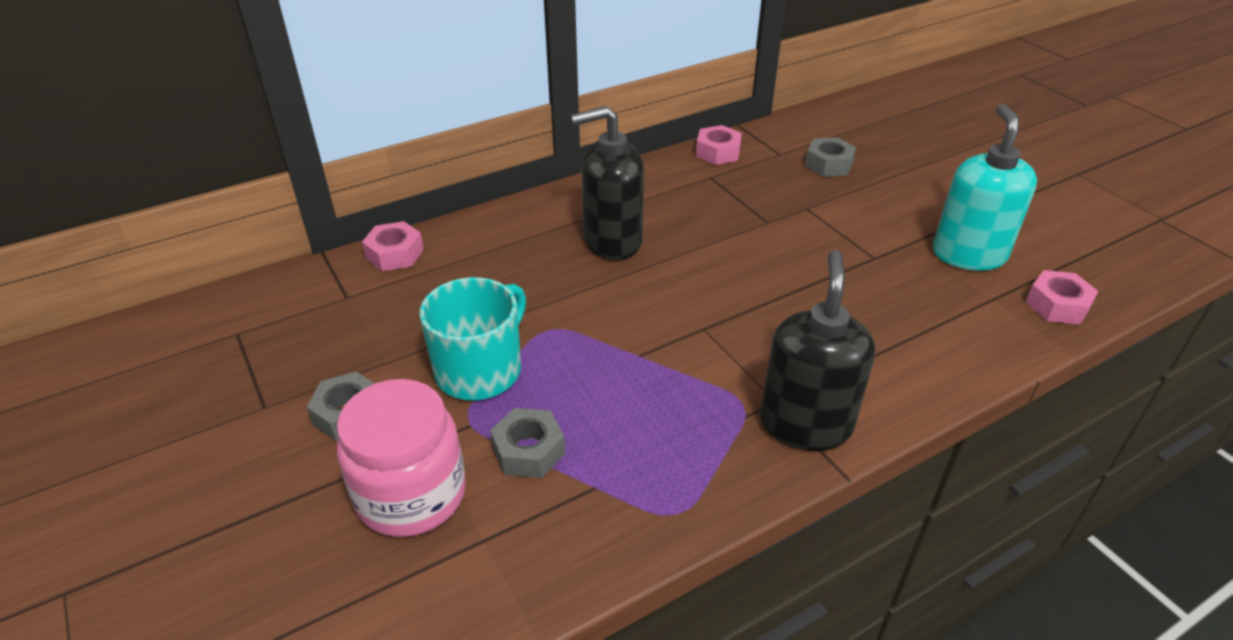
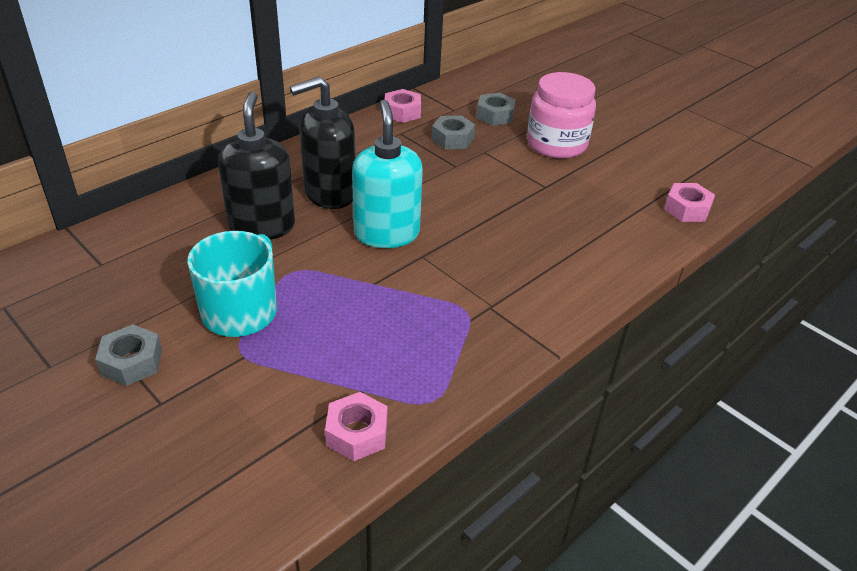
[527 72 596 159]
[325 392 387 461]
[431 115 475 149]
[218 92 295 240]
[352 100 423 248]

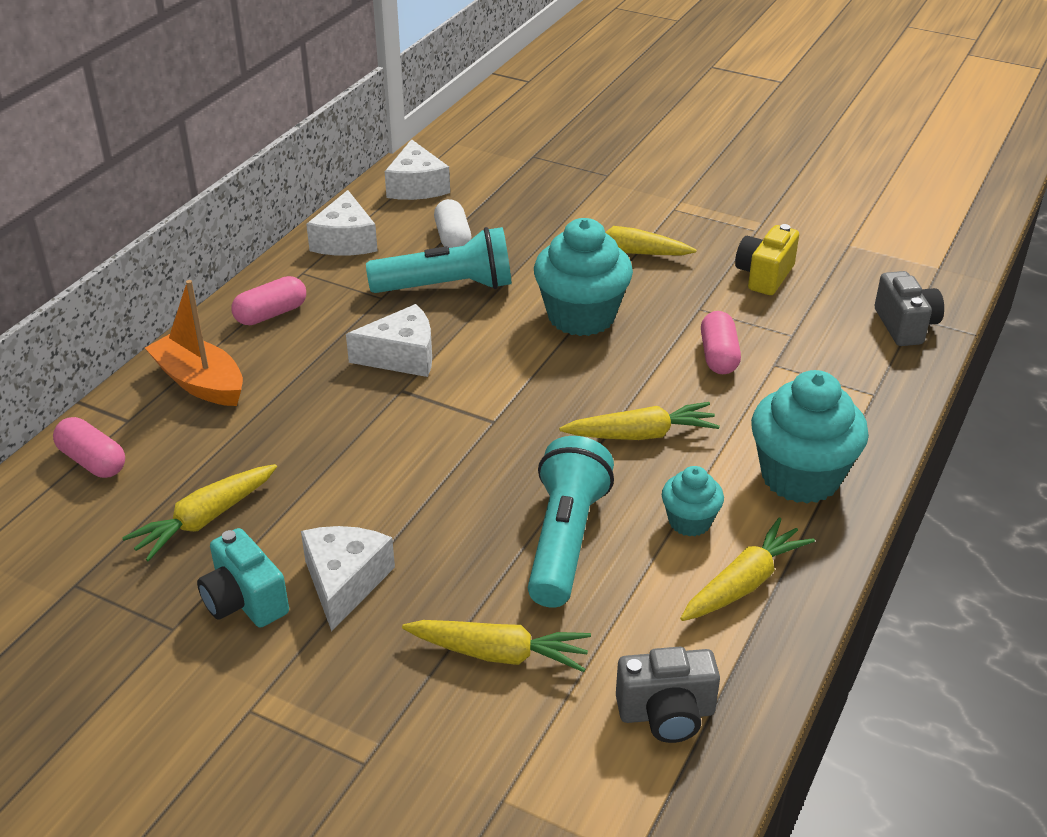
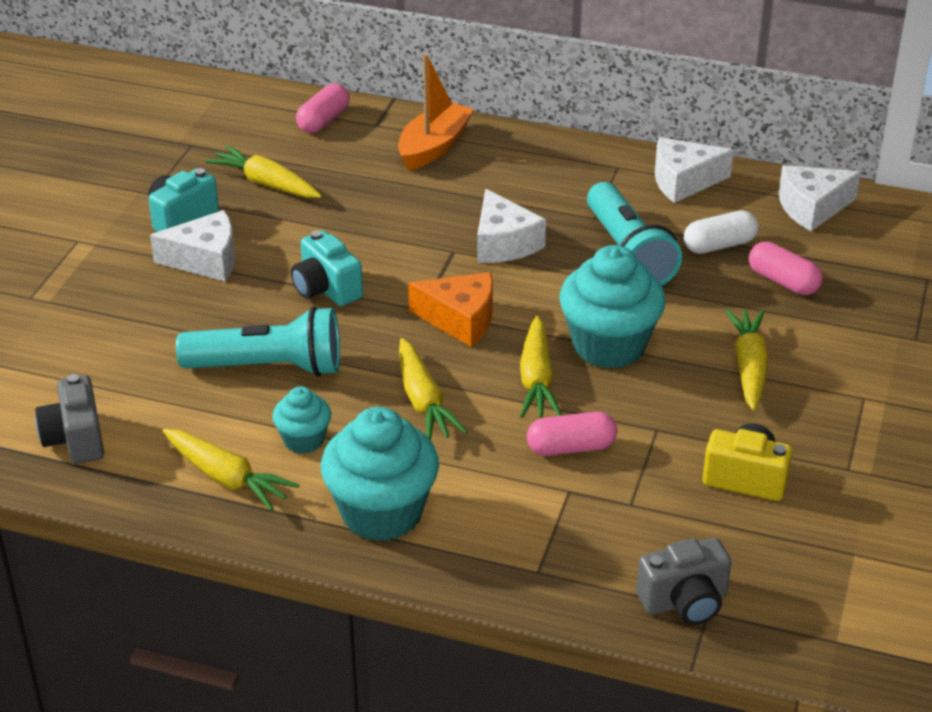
[291 230 363 306]
[408 272 493 347]
[749 242 823 295]
[520 316 562 418]

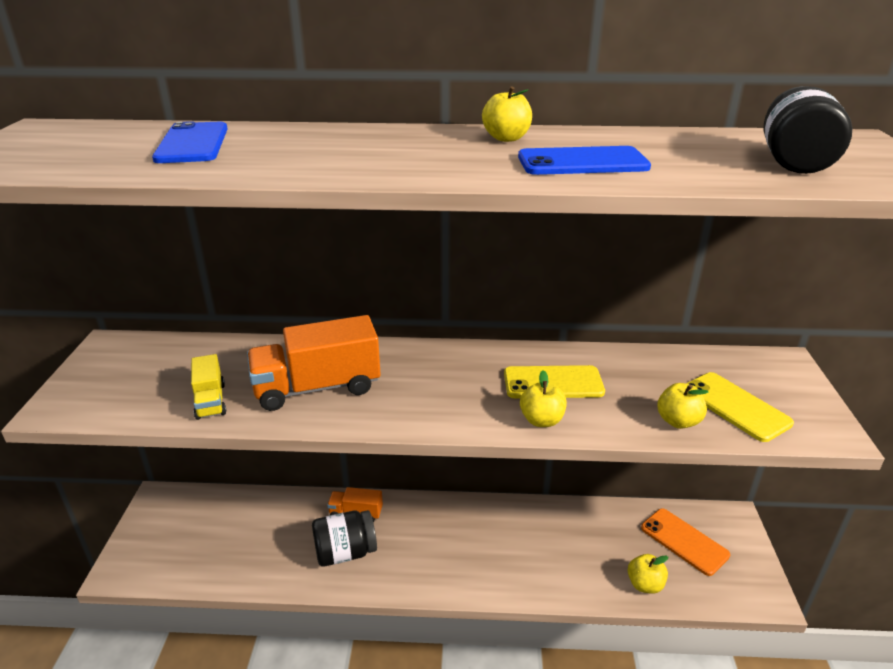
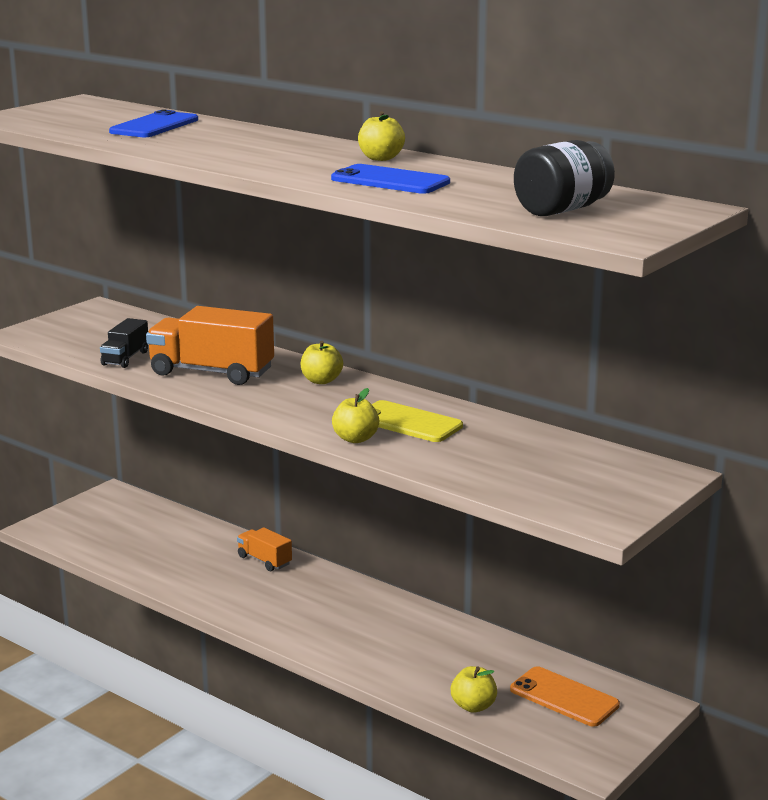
[312 510 377 567] (first image)
[686 372 794 442] (first image)
[301 341 343 384]
[100 318 148 368]
[510 666 620 727]

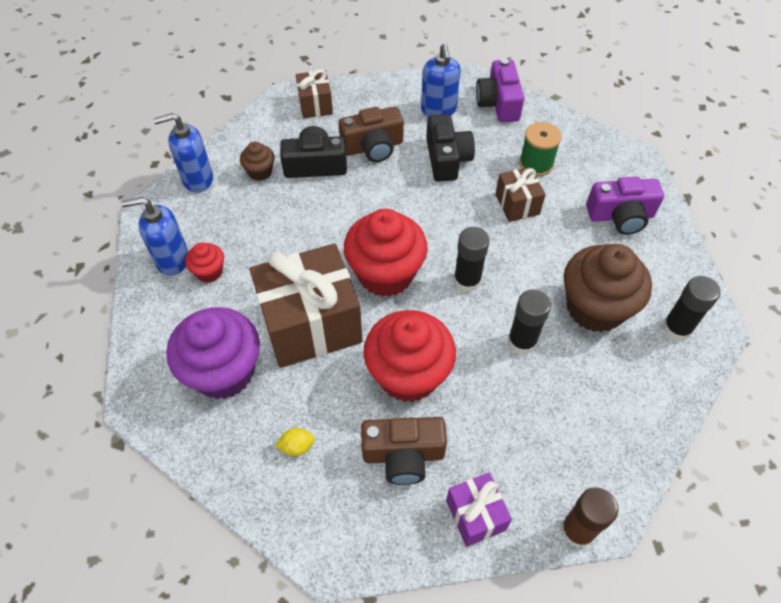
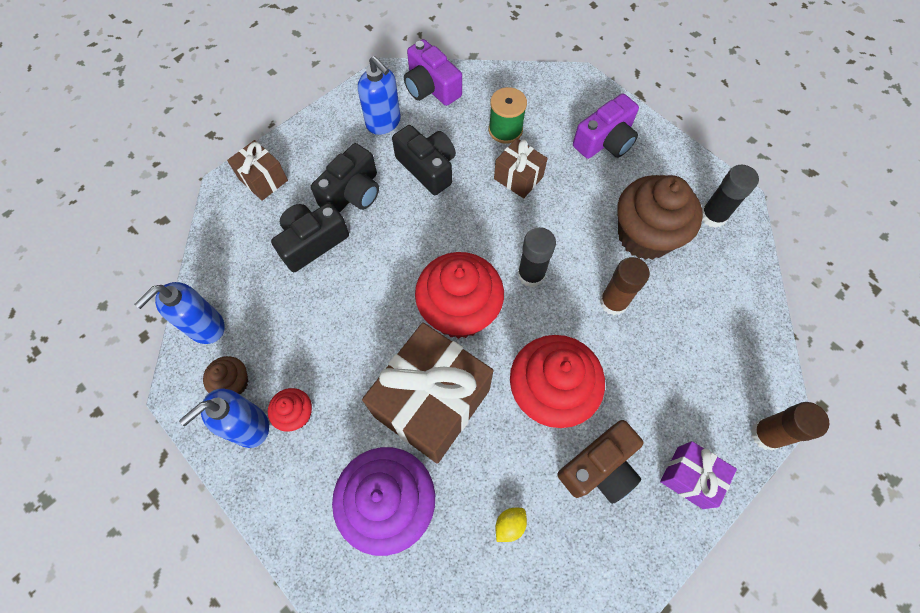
[203 356 248 394]
[311 143 379 213]
[599 257 650 315]

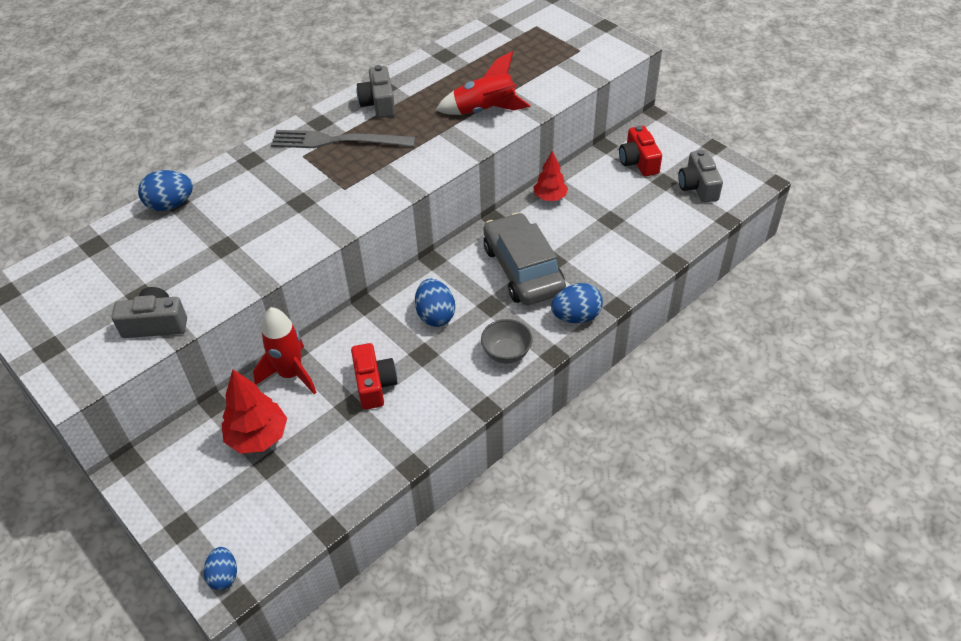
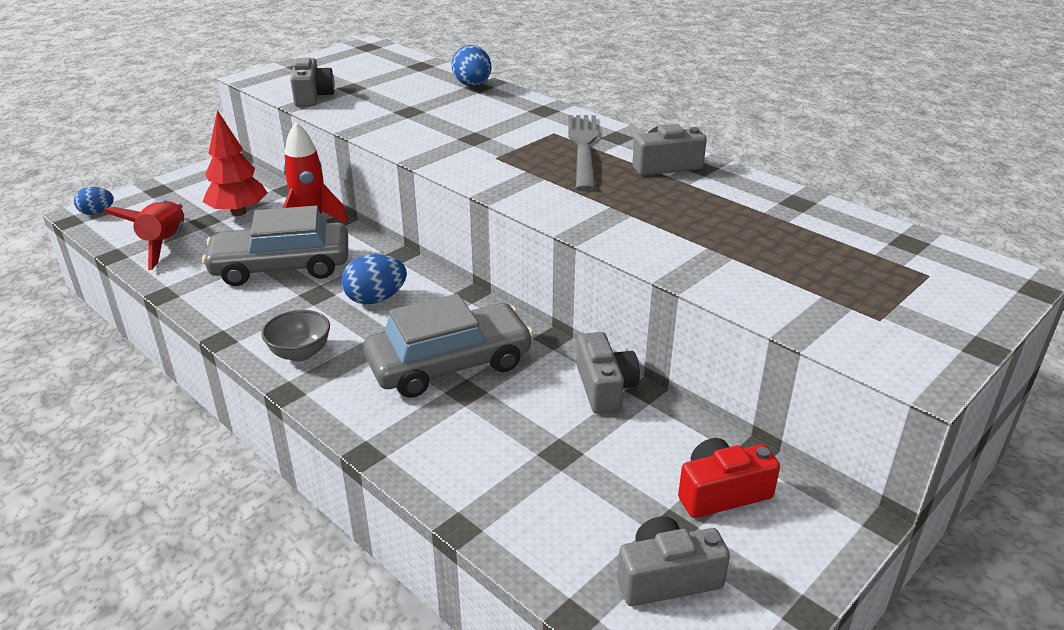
[551 283 603 323] (first image)
[103 200 184 270]
[202 206 348 286]
[576 332 640 414]

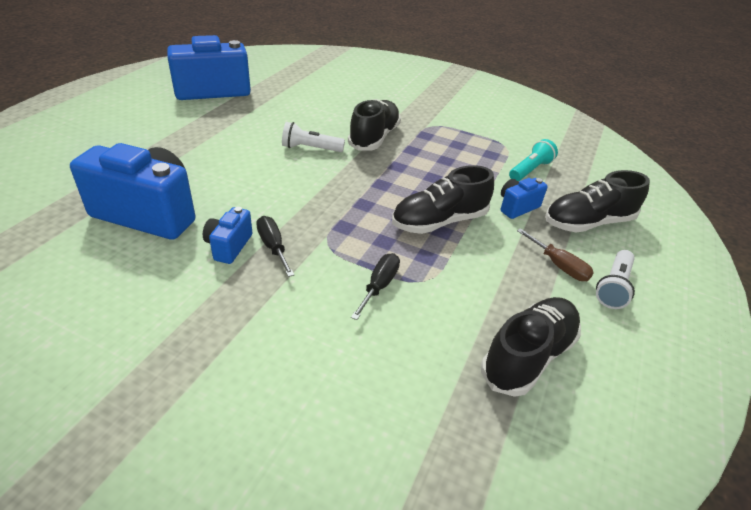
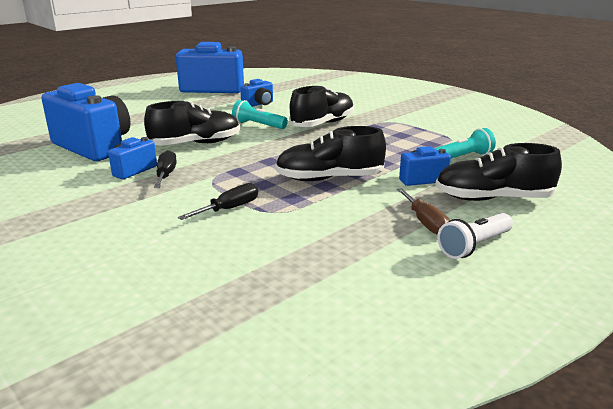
[240 79 273 107]
[144 101 240 145]
[232 100 288 129]

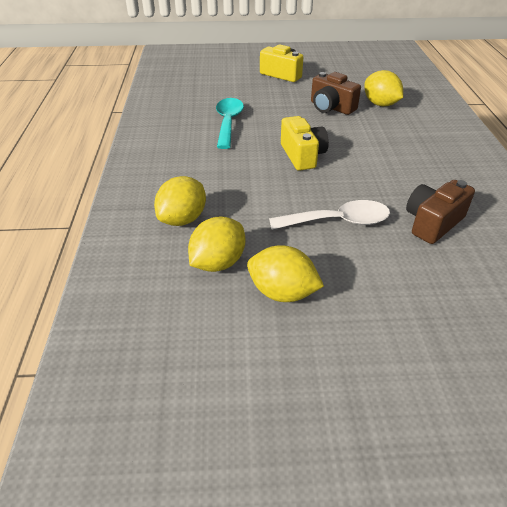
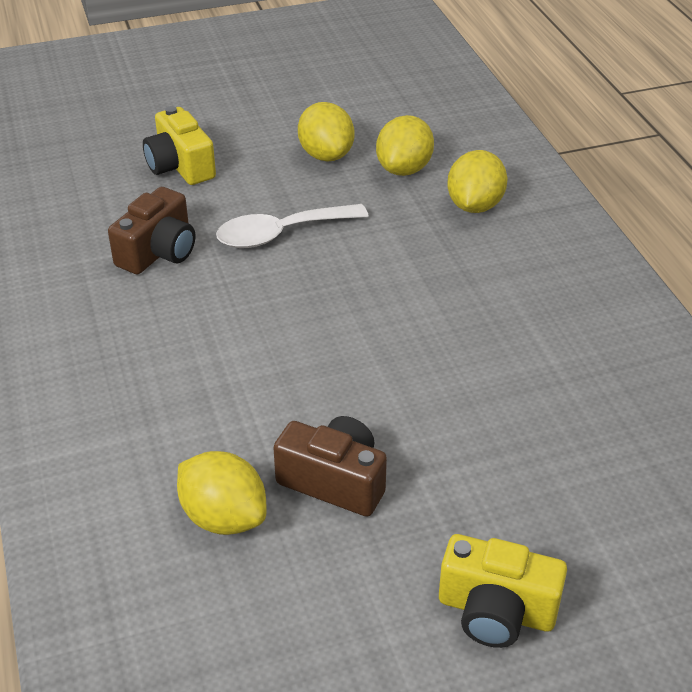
[216 98 244 149] (first image)
[143 106 216 185]
[298 102 354 162]

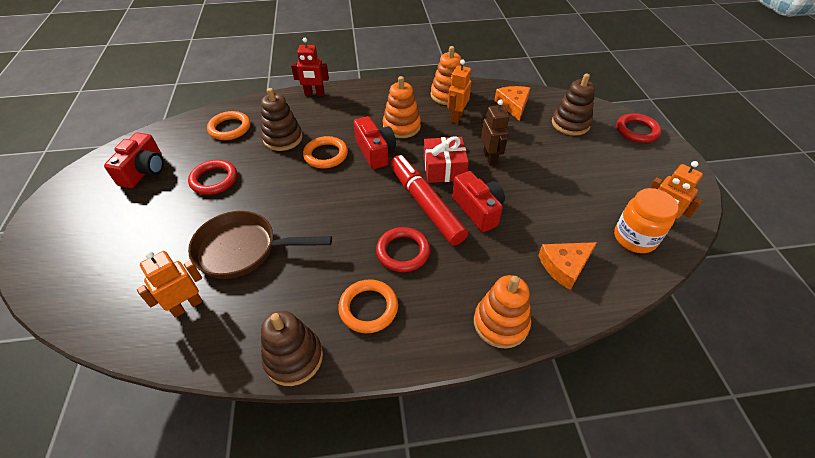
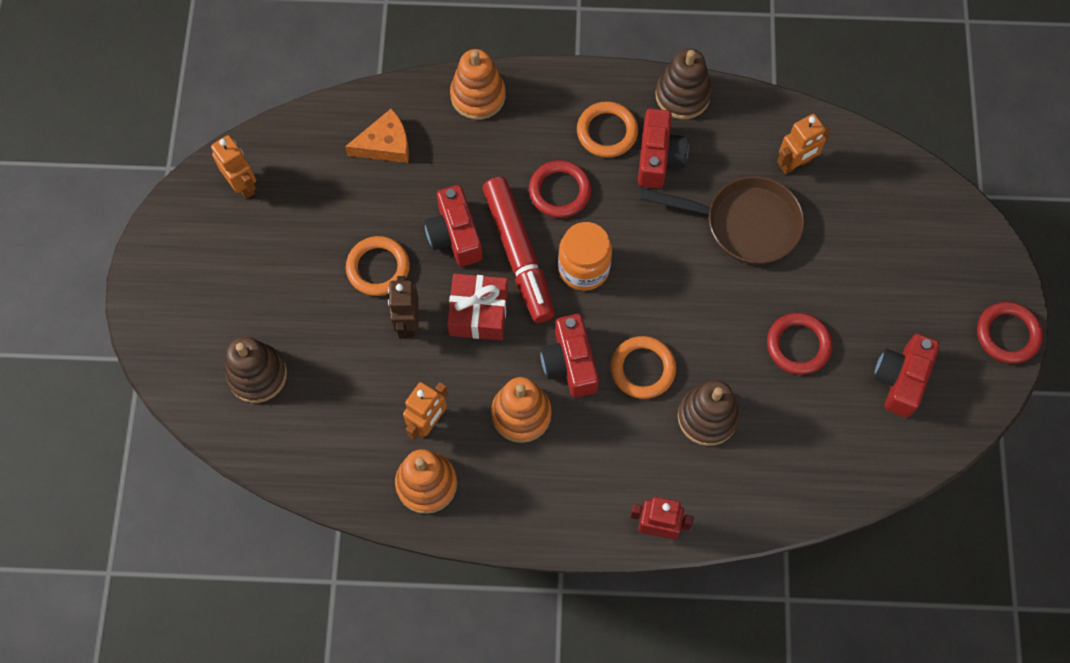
[495 86 530 121] (first image)
[638 109 689 188]
[346 236 410 296]
[558 222 612 291]
[977 302 1043 364]

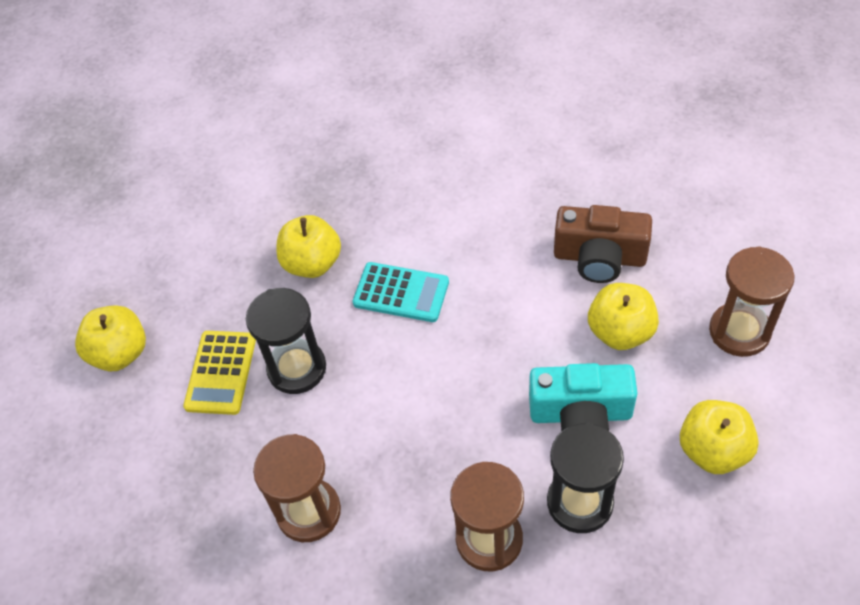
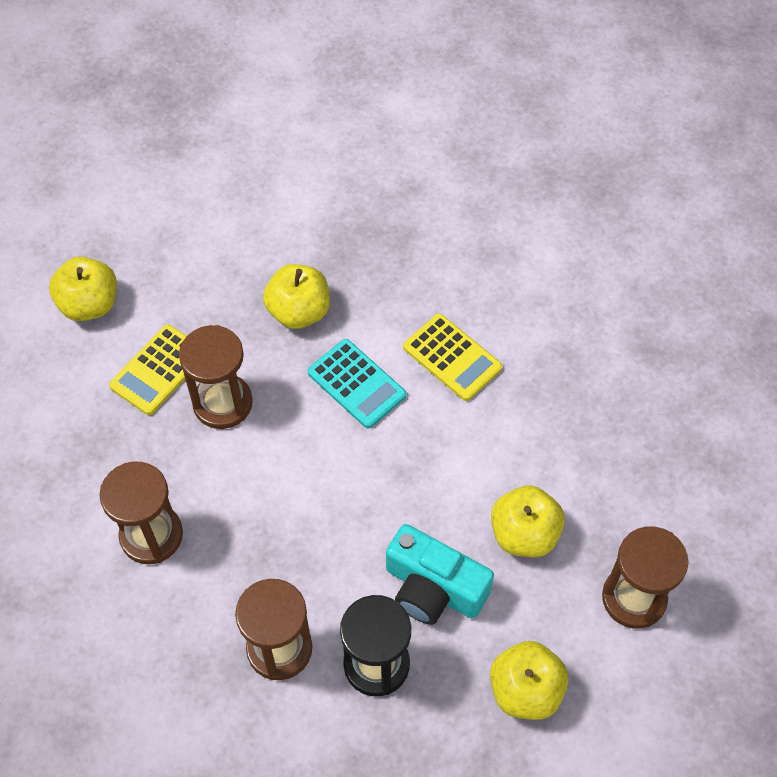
[554 205 652 283] (first image)
[403 314 502 401]
[179 325 253 429]

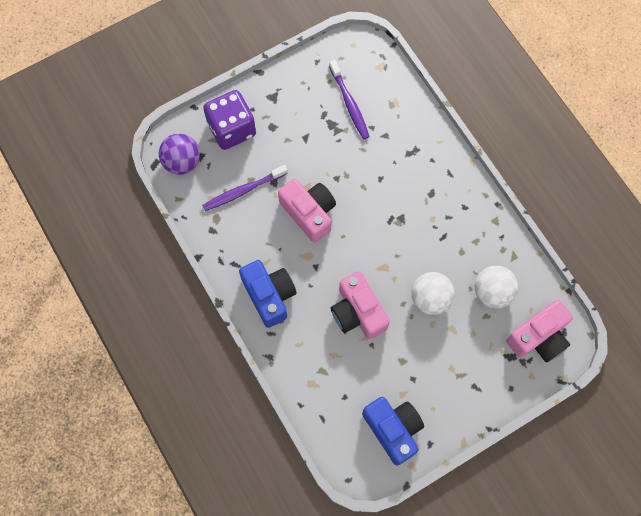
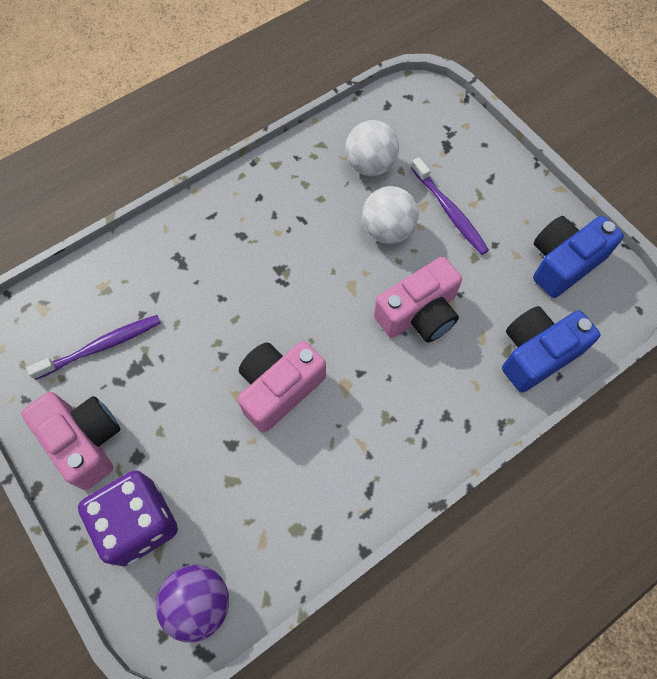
[411 157 489 255]
[502 306 600 392]
[21 392 121 490]

